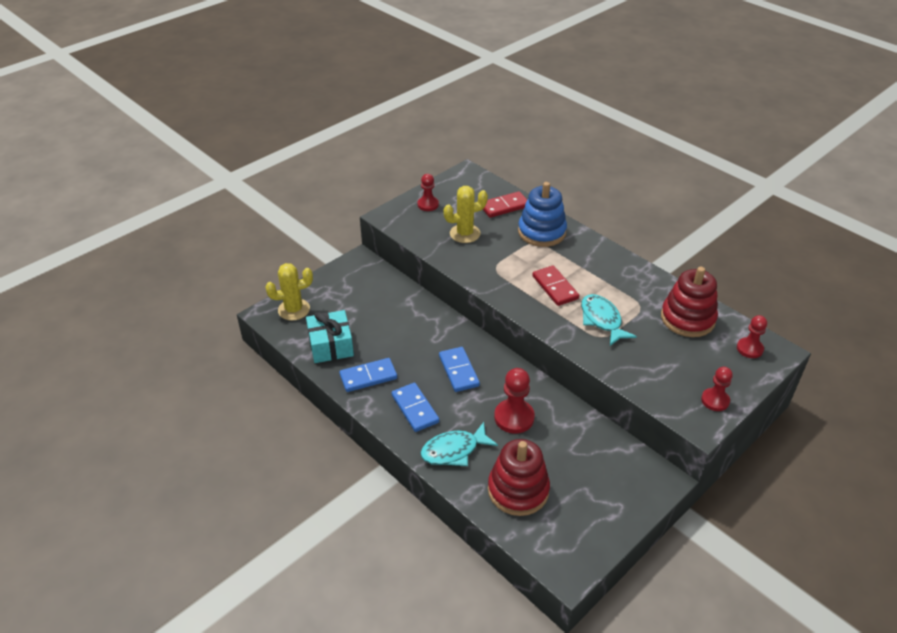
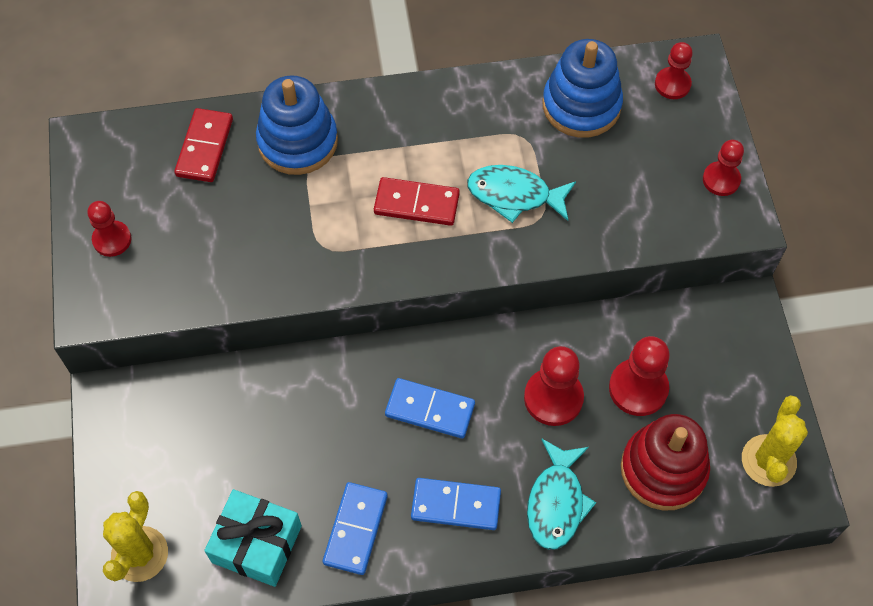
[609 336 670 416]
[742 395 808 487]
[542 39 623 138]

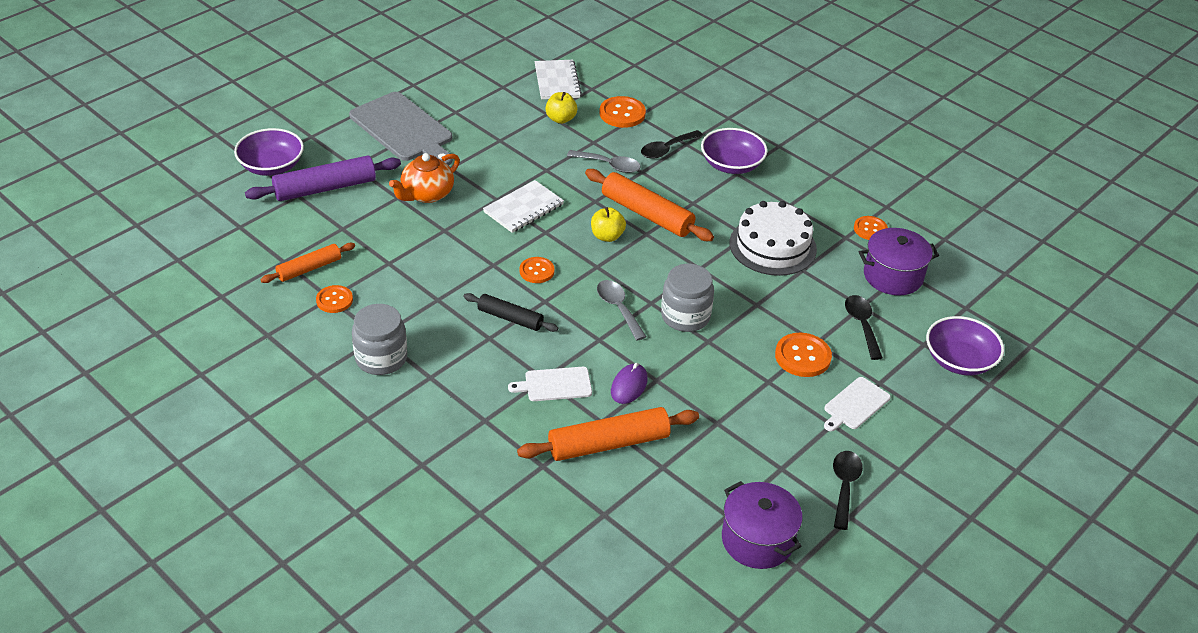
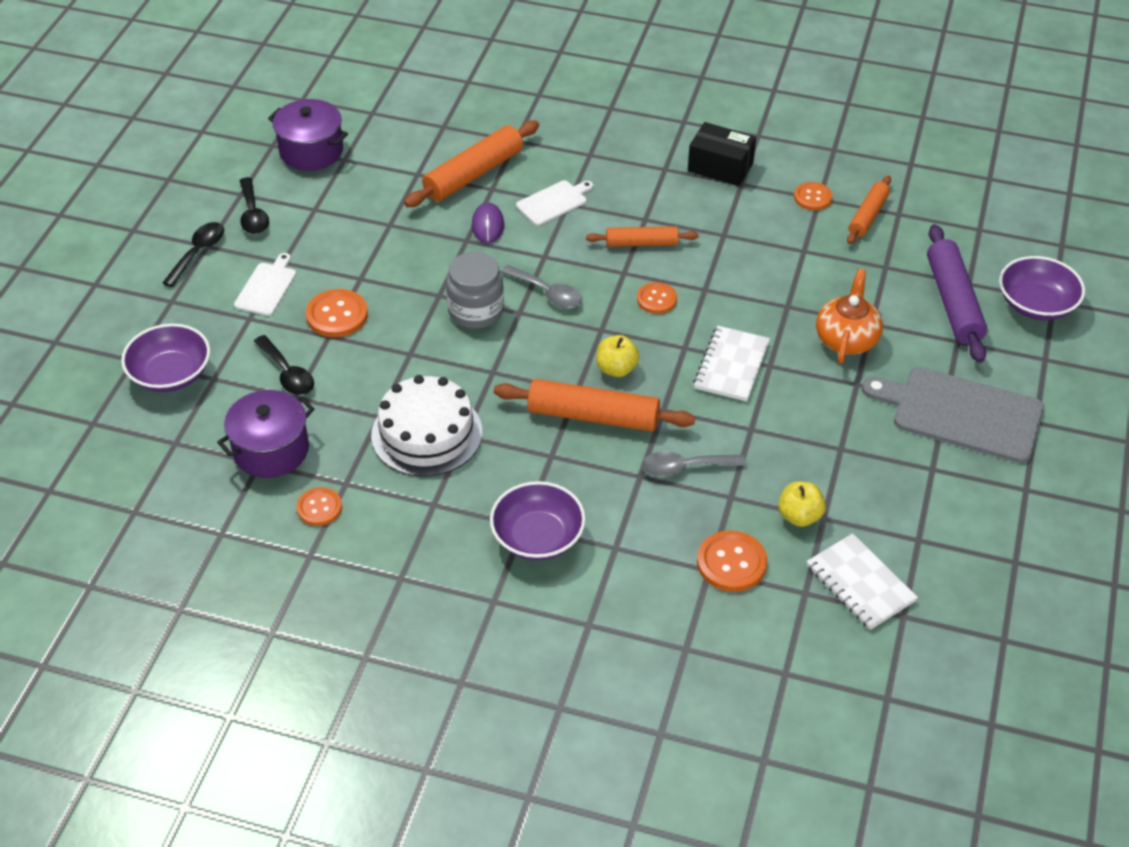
[163 222 224 287]
[688 122 756 186]
[586 226 699 247]
[927 224 987 363]

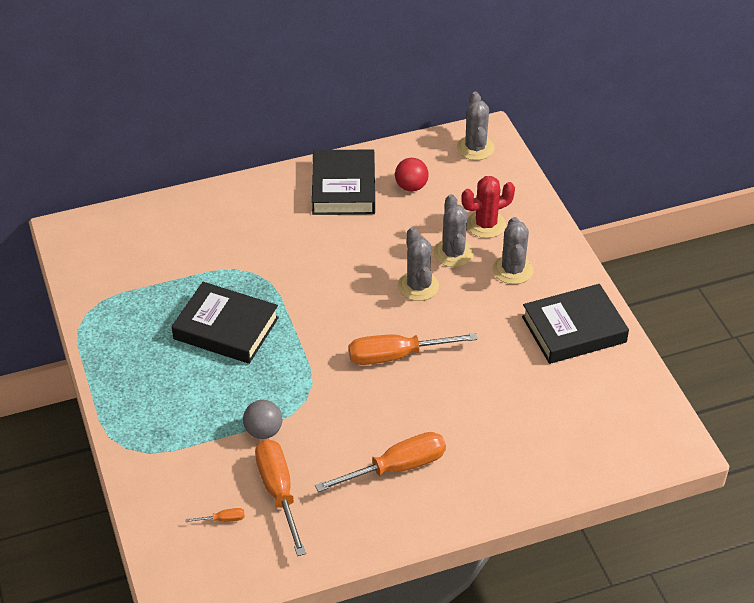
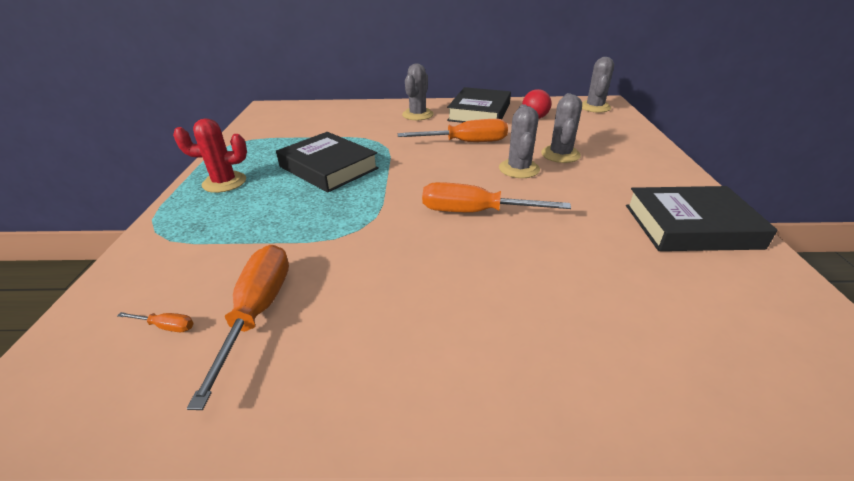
[243 400 282 439] (first image)
[398 119 508 142]
[173 118 247 193]
[402 64 433 120]

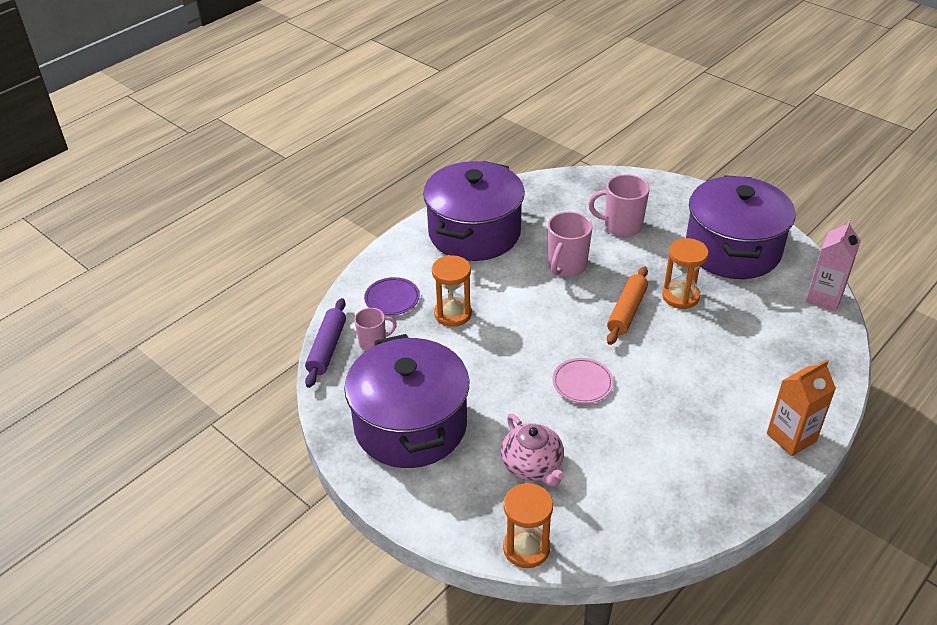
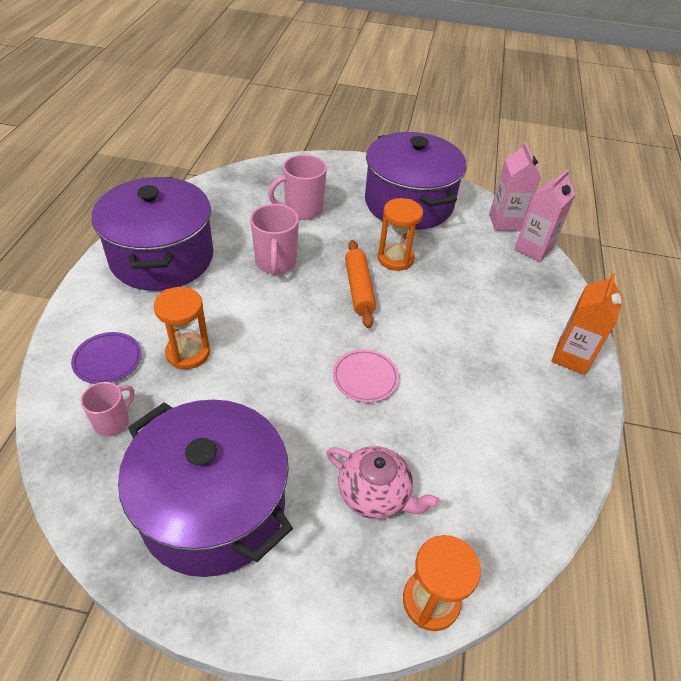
[305 298 346 388] (first image)
[515 169 576 262]

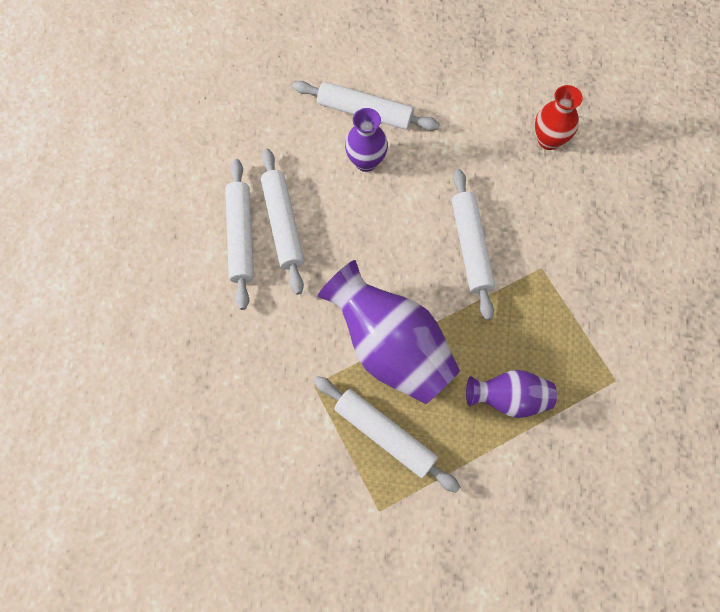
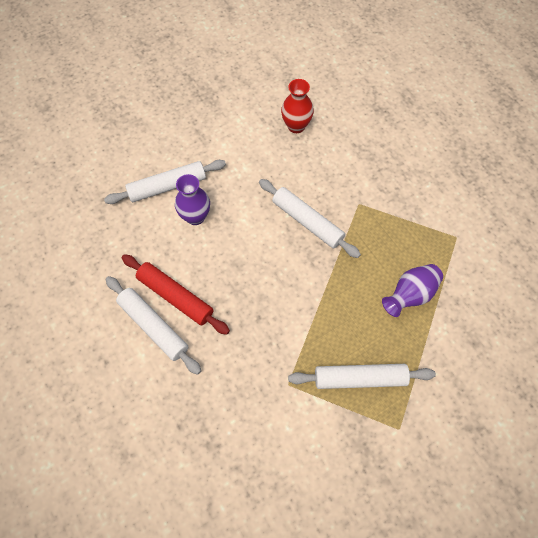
[318 260 460 404] (first image)
[121 254 230 335]

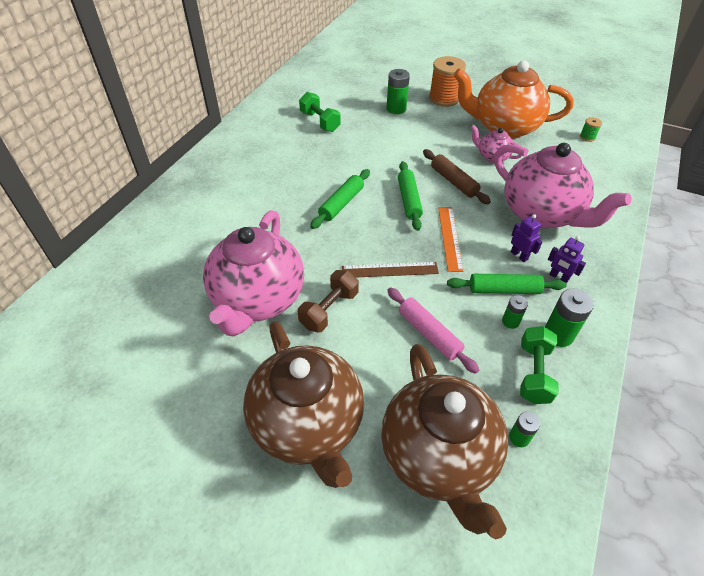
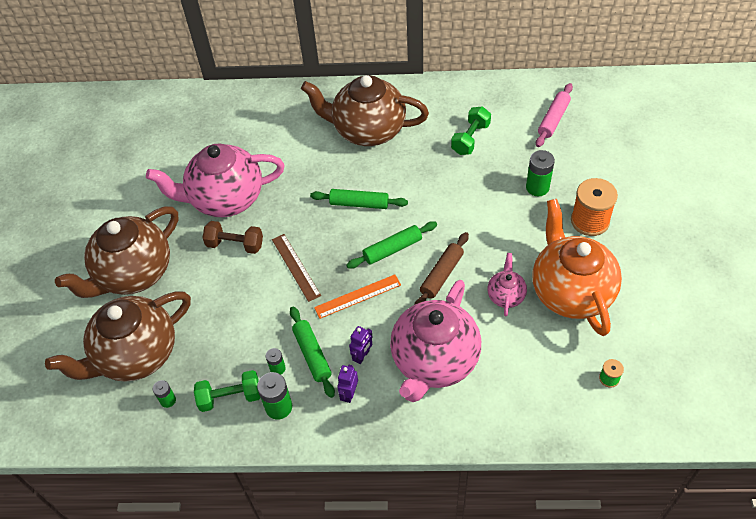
[301 75 429 146]
[536 83 573 147]

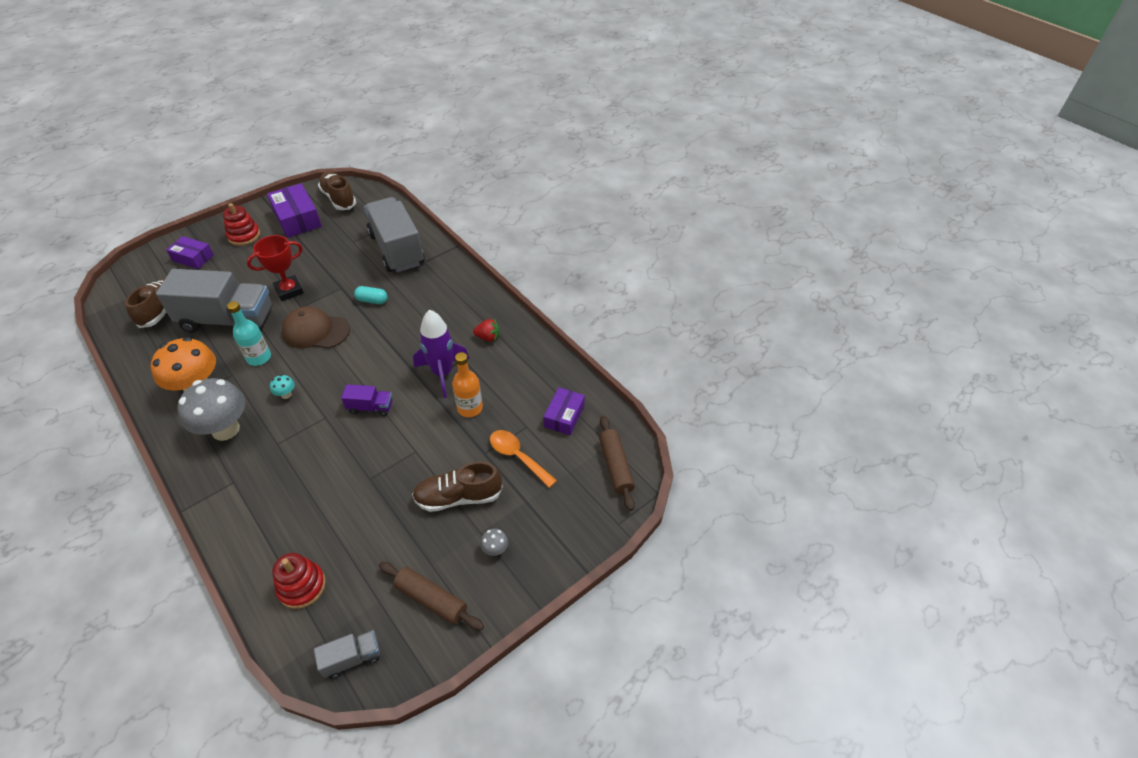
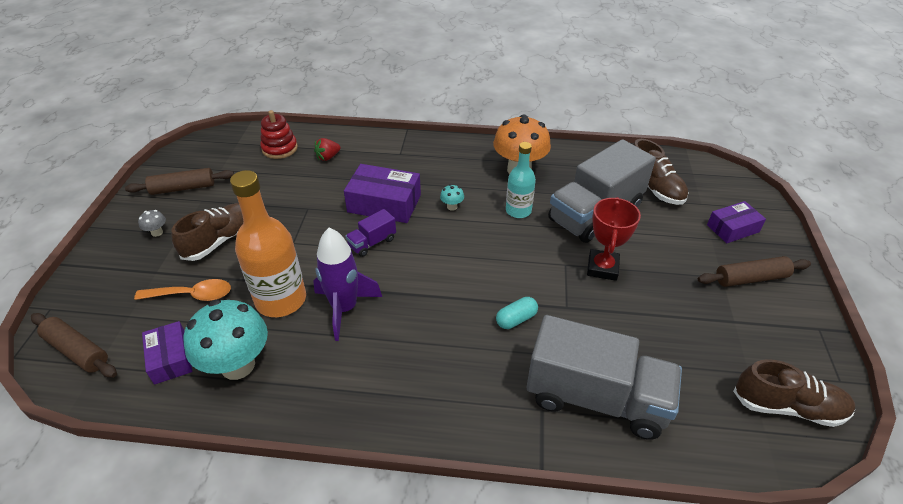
[177 378 245 441] (first image)
[282 306 350 349] (first image)
[314 630 380 679] (first image)
[183 300 268 380]
[344 164 421 223]
[314 138 341 161]
[698 256 811 287]
[230 170 306 317]

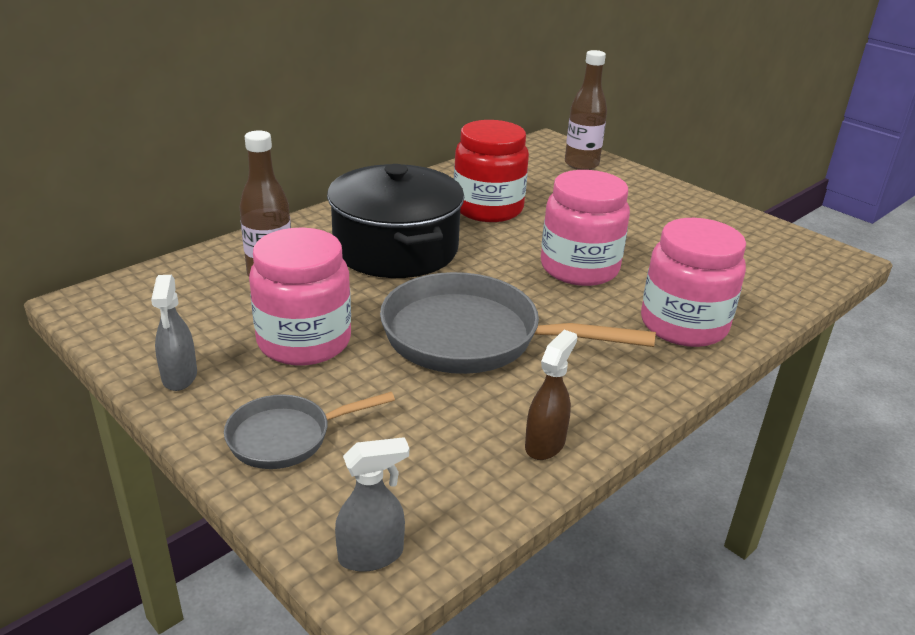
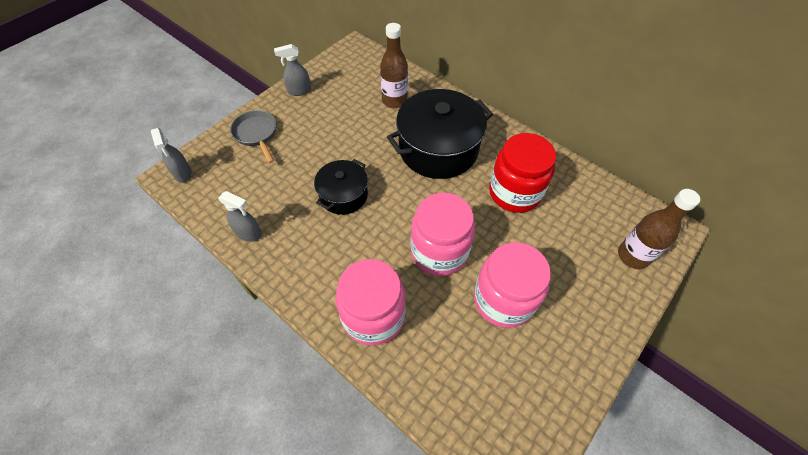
[474 242 551 328]
[314 159 368 215]
[218 191 262 242]

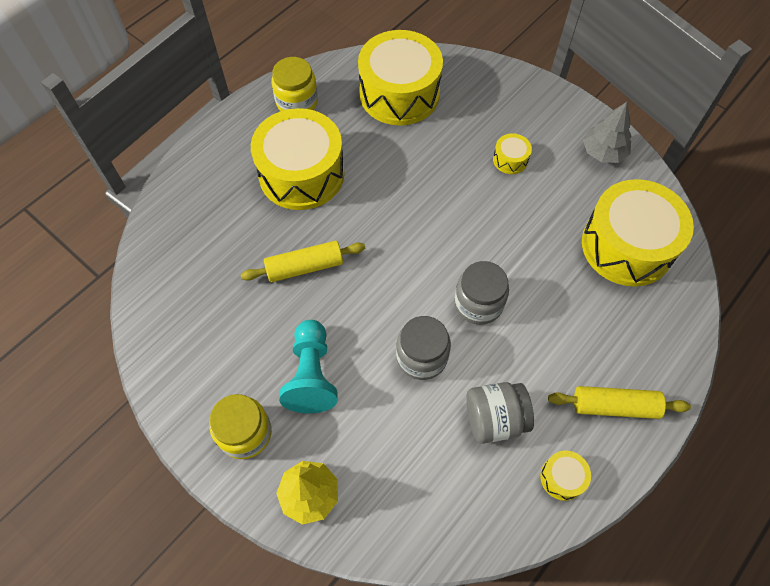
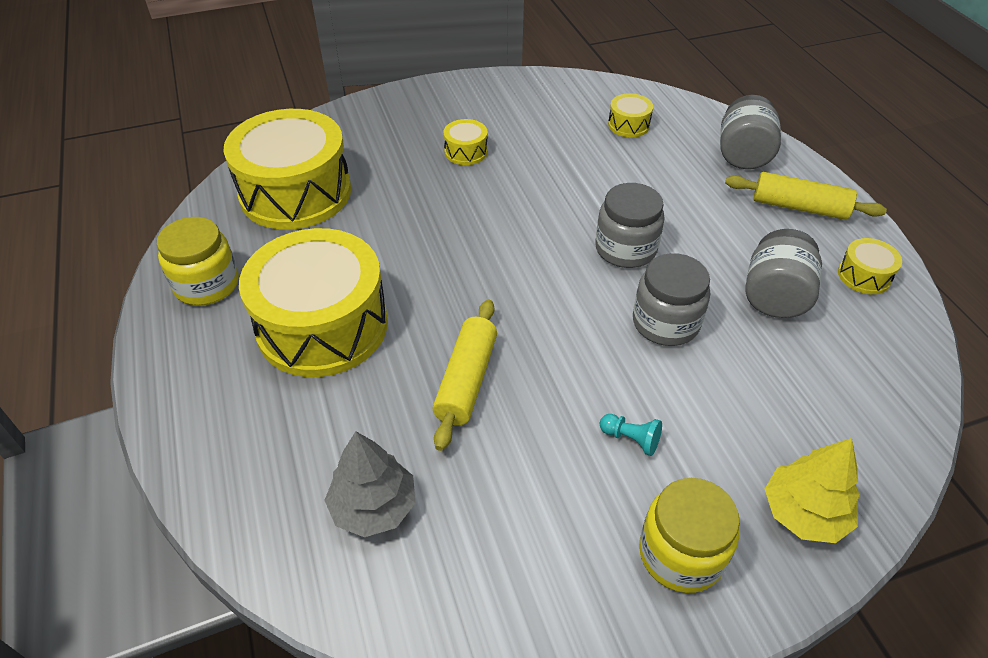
[720 95 781 169]
[324 431 416 537]
[725 172 887 220]
[600 414 662 456]
[608 93 653 137]

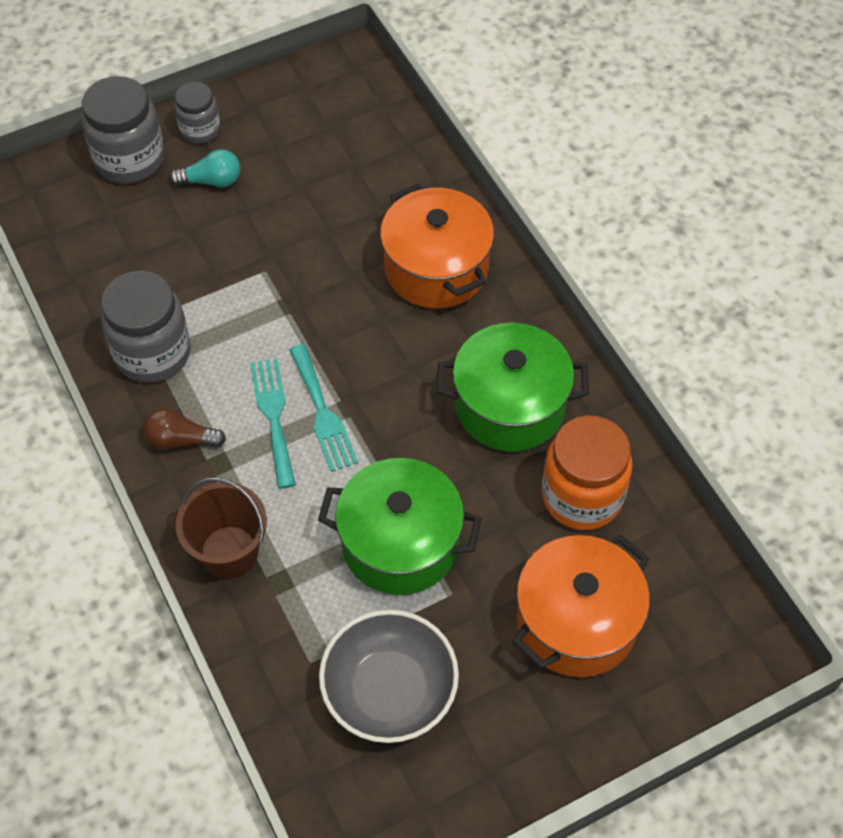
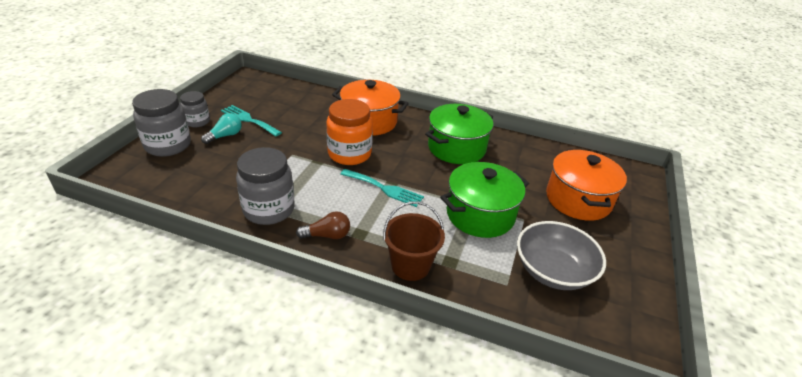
[221 105 282 136]
[327 99 373 165]
[296 211 350 239]

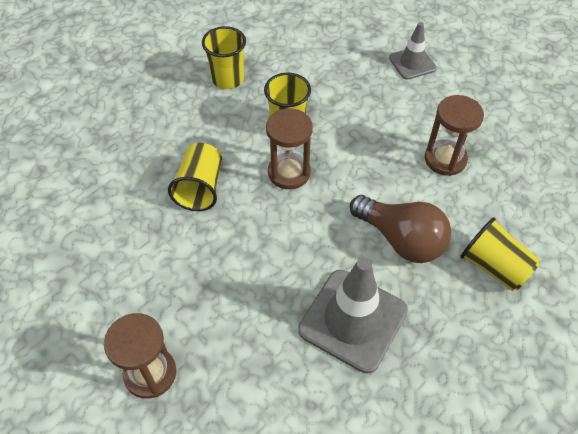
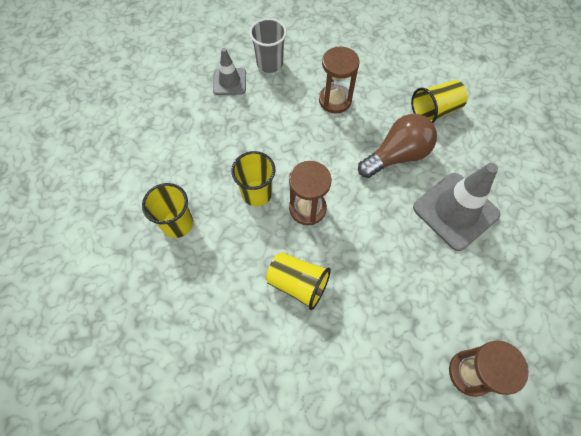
[249 18 287 73]

